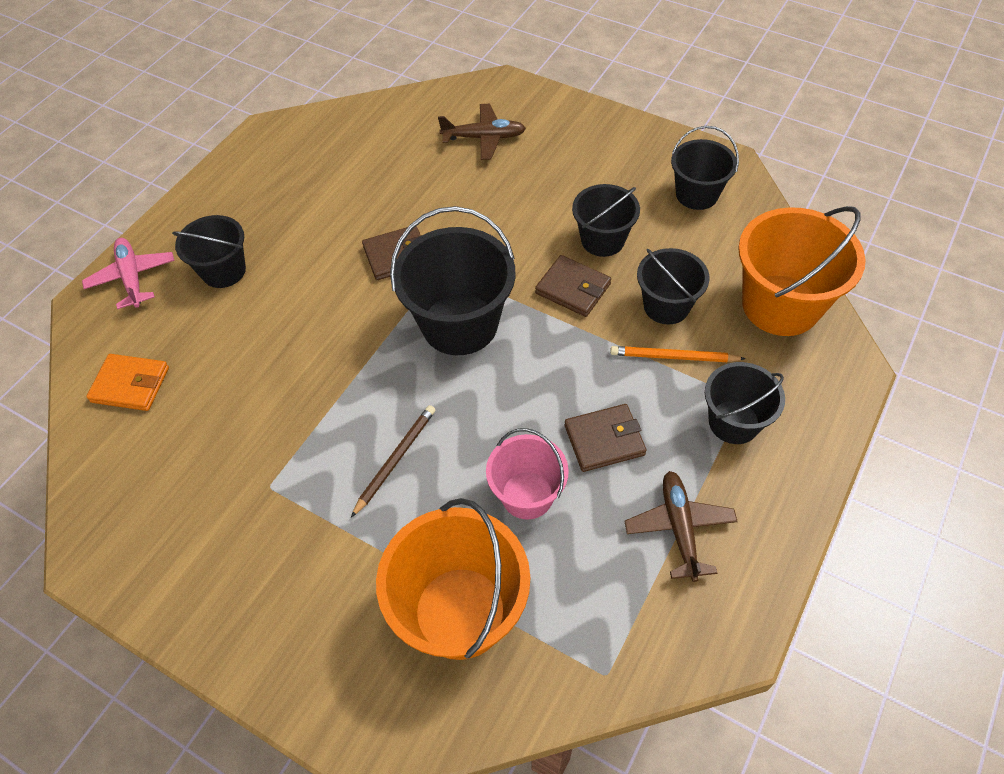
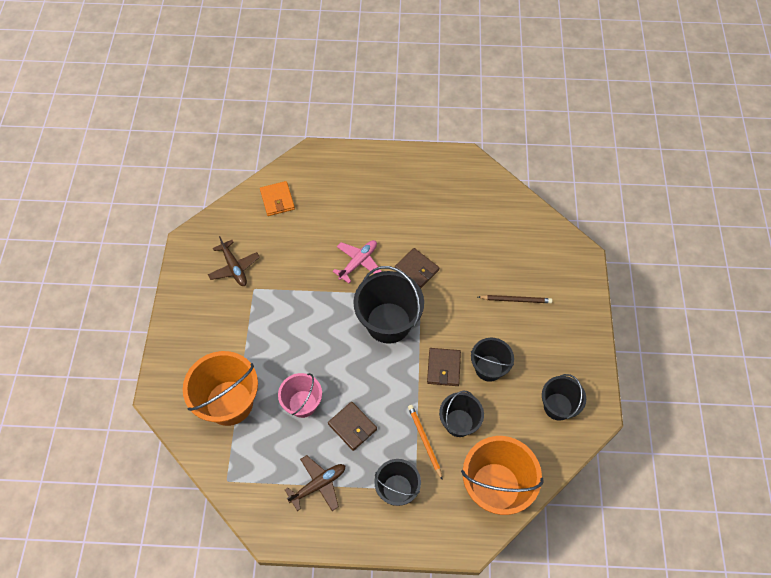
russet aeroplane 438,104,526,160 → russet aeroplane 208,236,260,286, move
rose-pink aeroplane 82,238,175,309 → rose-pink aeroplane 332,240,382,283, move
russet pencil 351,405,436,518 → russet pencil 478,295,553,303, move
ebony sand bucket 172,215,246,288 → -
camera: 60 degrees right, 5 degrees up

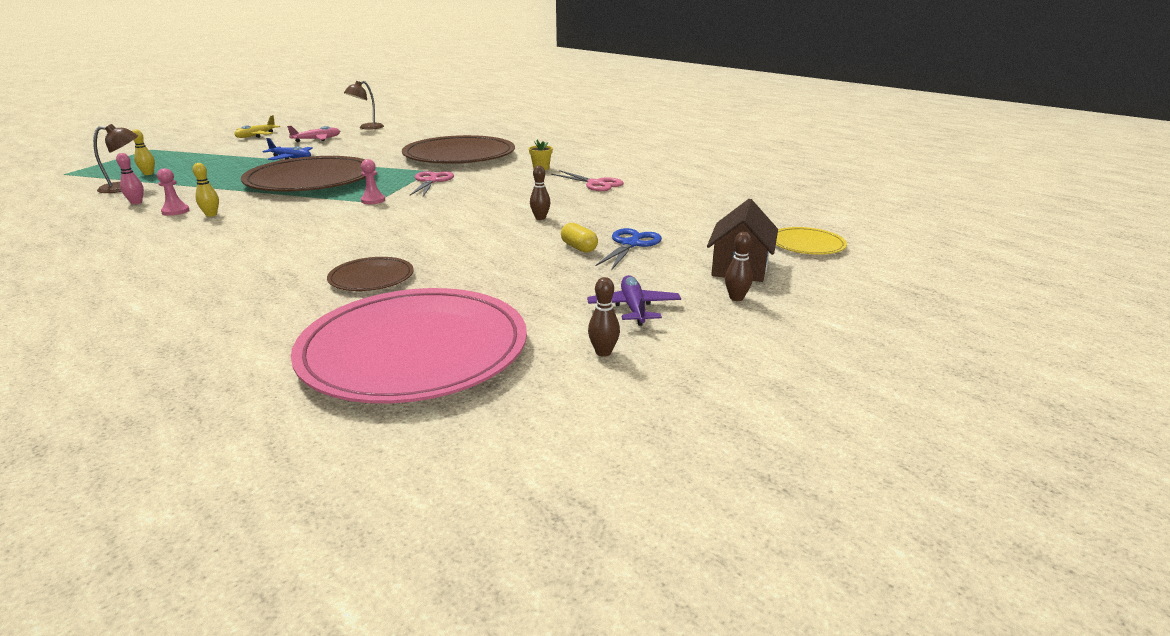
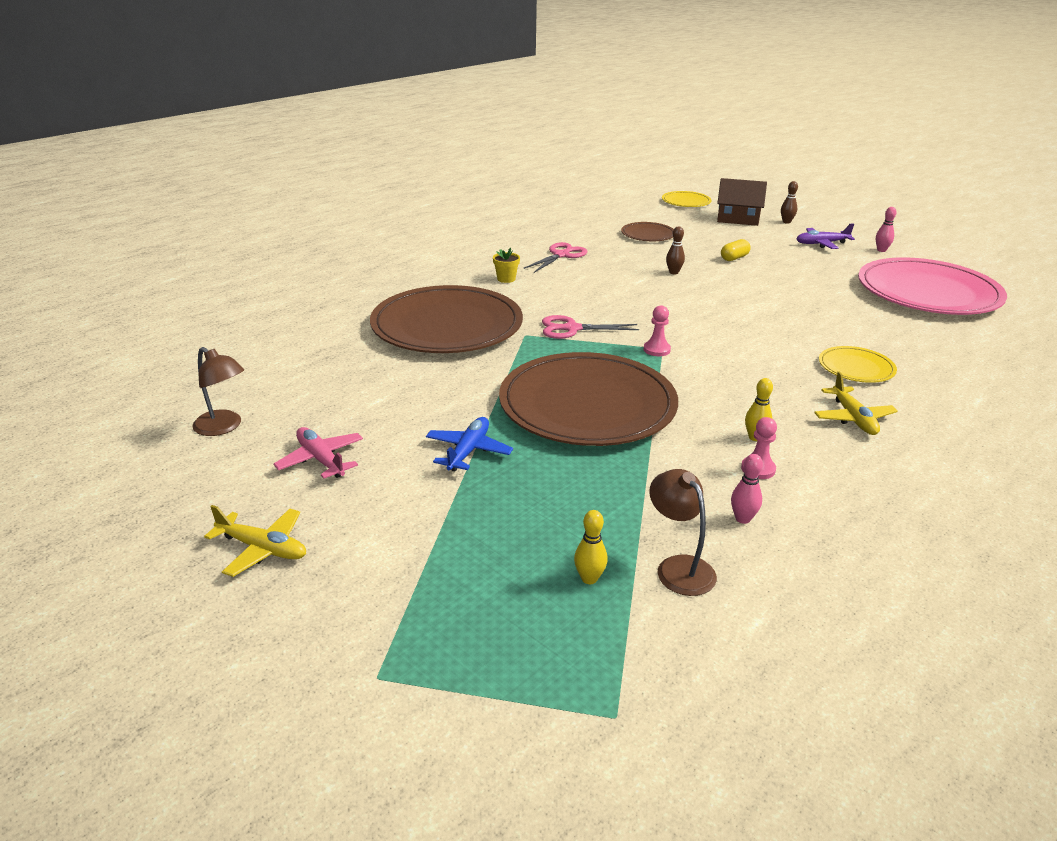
russet plate 327,257,414,291 → russet plate 621,222,674,241, move
- → golden aeroplane 814,371,898,435
- → golden plate 819,346,897,383
russet bowling pin 588,277,620,357 → rose-pink bowling pin 876,207,897,252
cobalt shears 595,228,662,270 → -
camera: 95 degrees left, 5 degrees up

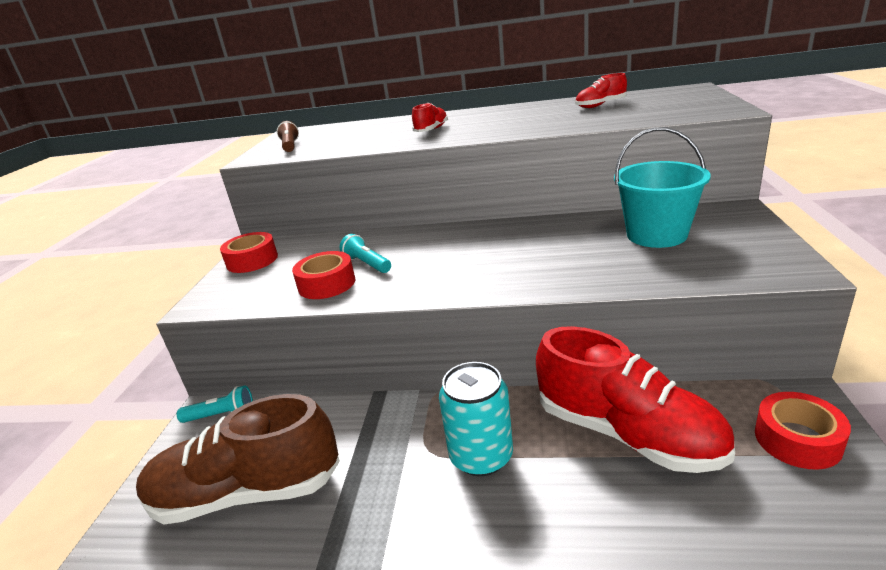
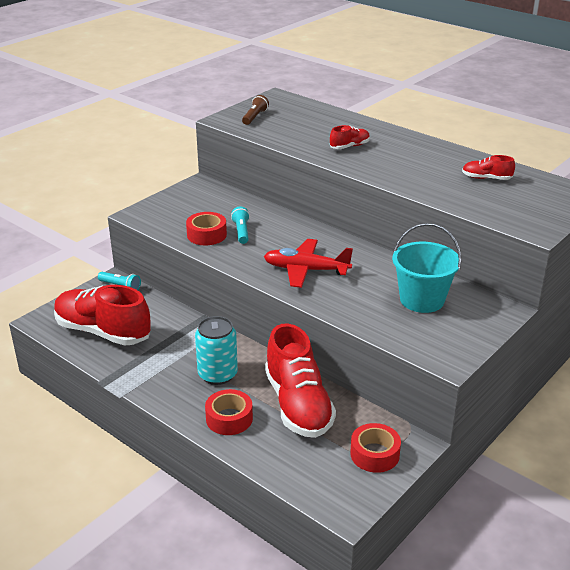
russet shoe 136,394,340,524 → red shoe 54,285,151,346
red roll of tape 220,232,278,273 → red roll of tape 205,389,253,435, move
- → red aeroplane 264,239,353,288
camera: 30 degrees right, 5 degrees up

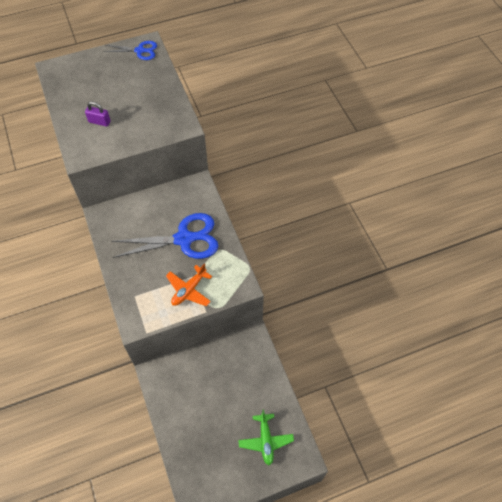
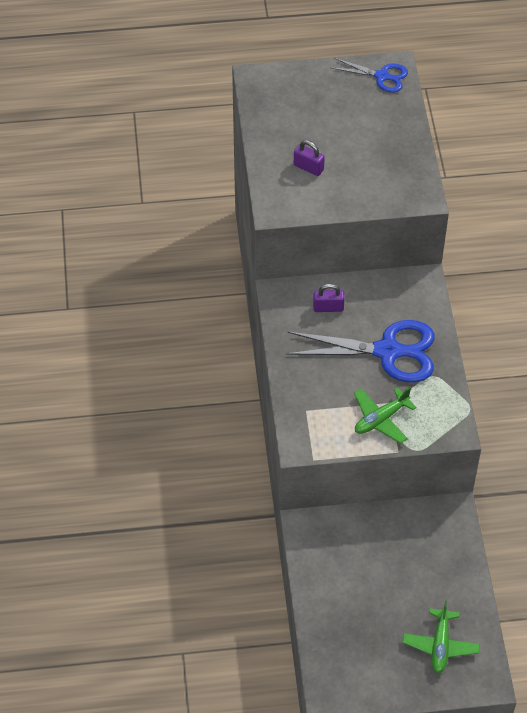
- → purple padlock 313,284,345,312
orange-coloured aeroplane 166,263,212,306 → emerald aeroplane 354,387,417,444
camera: 15 degrees right, 5 degrees down

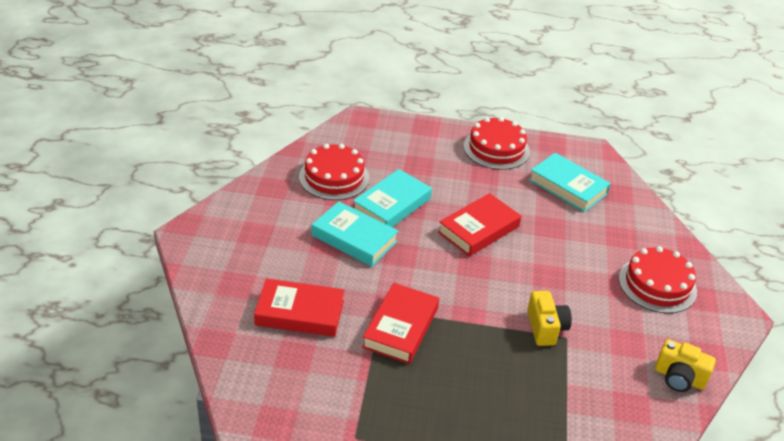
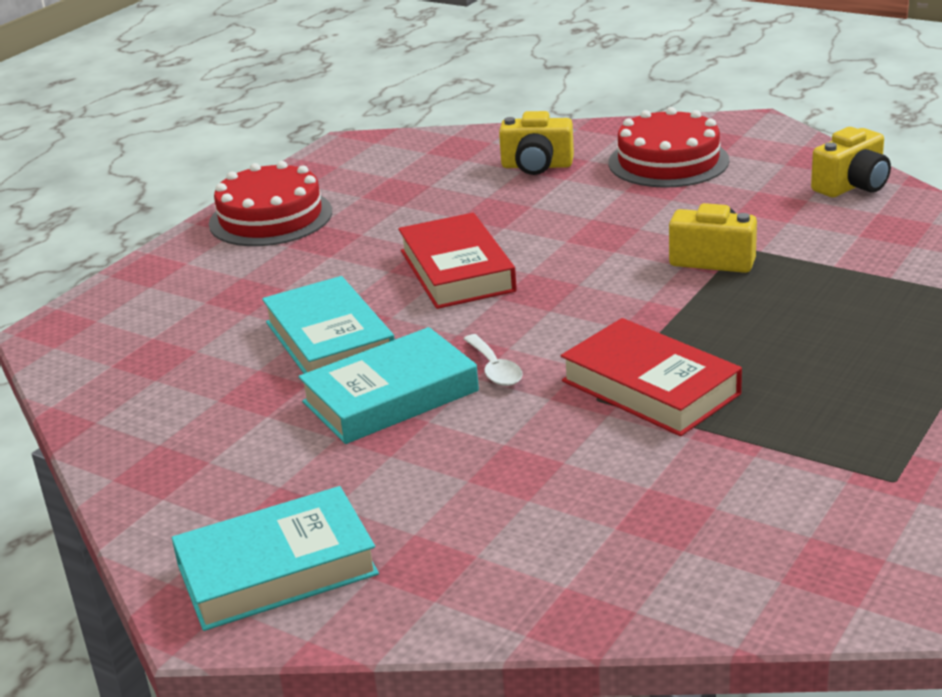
aqua hardcover 529,153,611,212 → aqua hardcover 172,486,379,631, move
- → pure white spoon 463,334,523,386
- → golden compact camera 499,111,574,175
red hardcover 254,279,344,337 → -
red layer cake 299,144,369,200 → -
camera: 60 degrees left, 10 degrees down

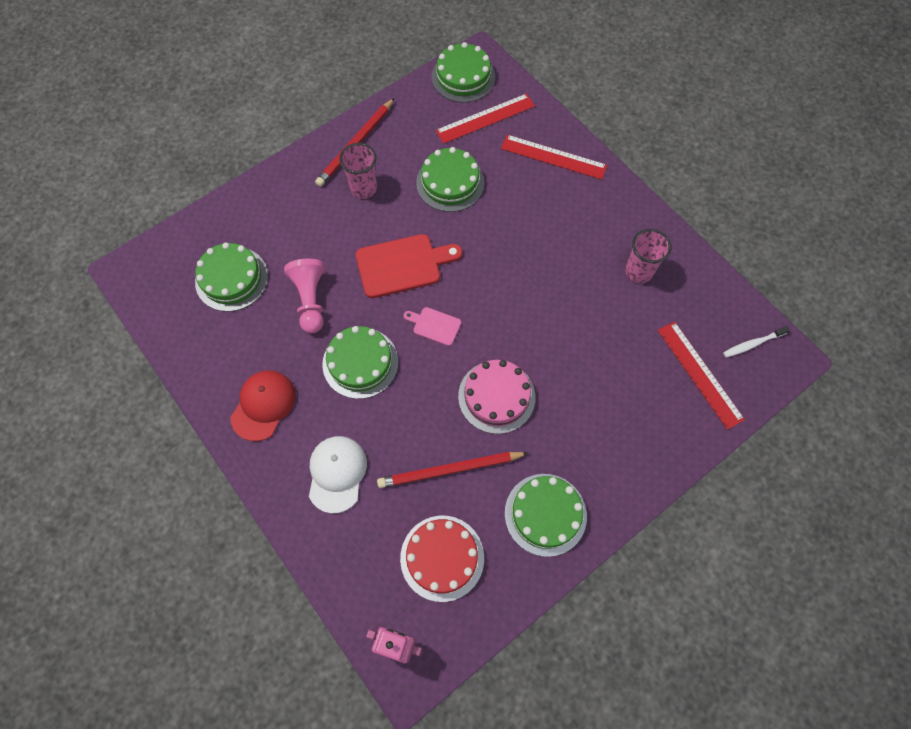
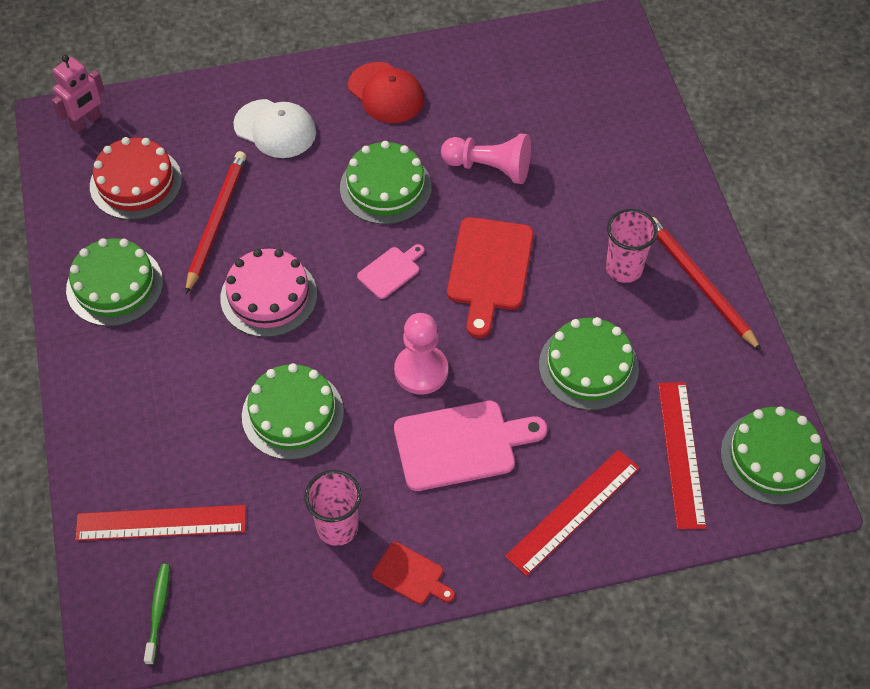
pure white tooth brush 723,326,790,358 → emerald tooth brush 144,564,170,665
emerald layer cake 195,242,268,312 → emerald layer cake 242,363,344,460, move
- → red chopping board 372,542,455,604
- → rose-pink chess pawn 394,313,448,395
- → rose-pink chopping board 394,401,547,491
camera: 115 degrees right, 10 degrees down

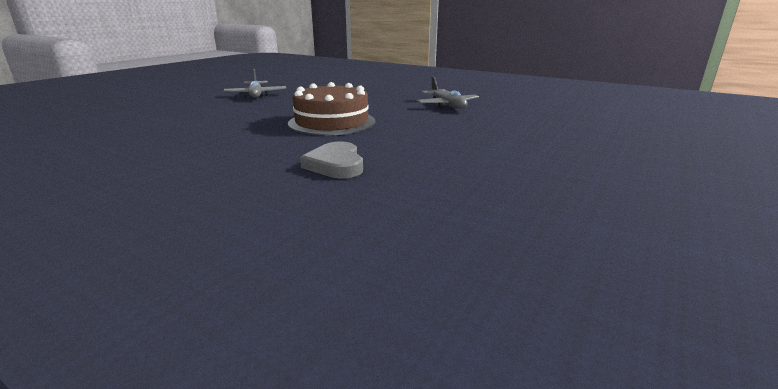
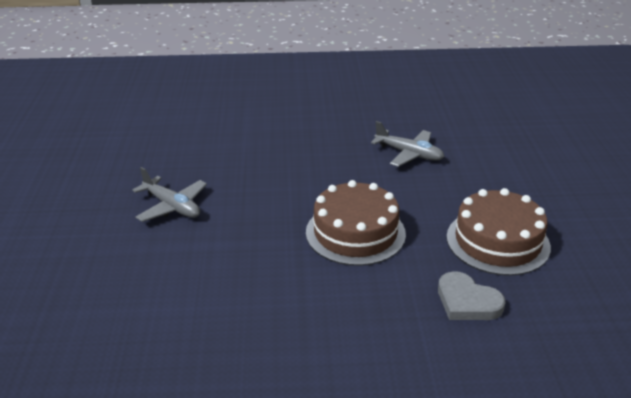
- → russet layer cake 447,188,551,276
camera: 35 degrees left, 10 degrees up

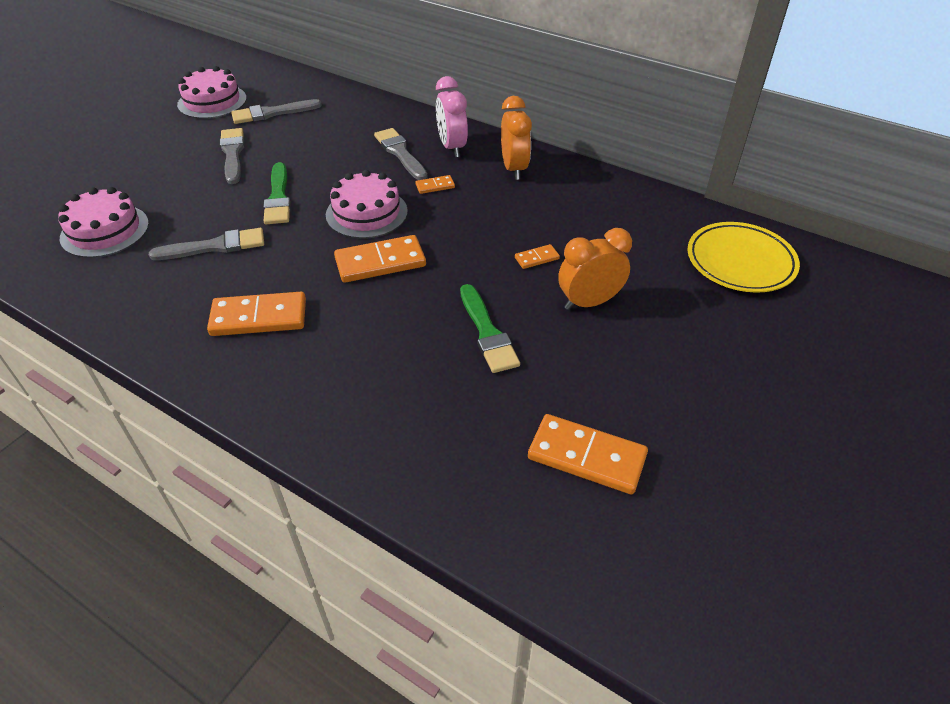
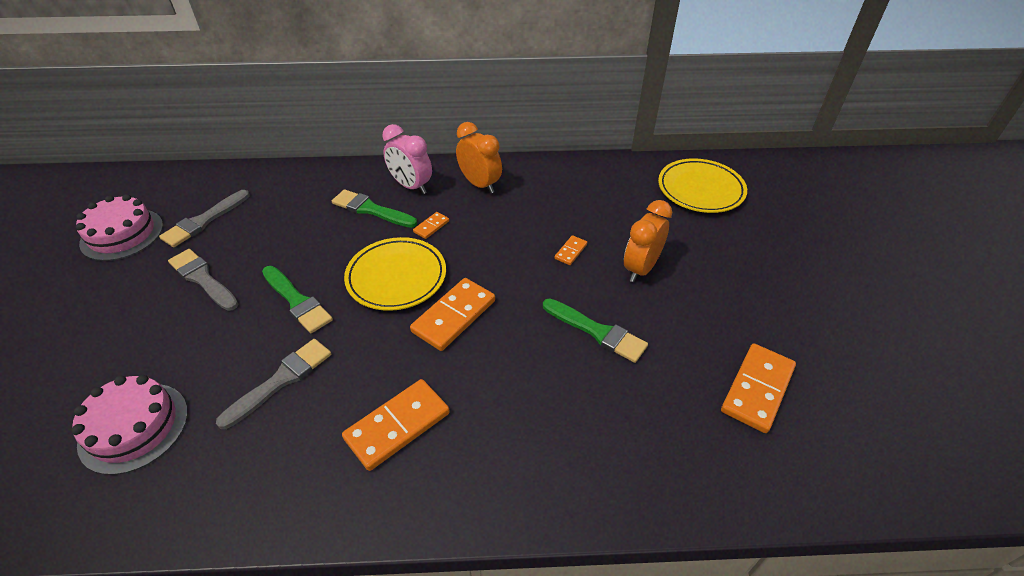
grey paint brush 374,128,428,180 → emerald paint brush 332,189,417,228
rose-pink layer cake 326,170,408,239 → golden plate 344,237,446,311
orange-coloured domino tile 528,414,648,494 → orange-coloured domino tile 721,344,796,433, 45 degrees counterclockwise
camera: 35 degrees left, 0 degrees up

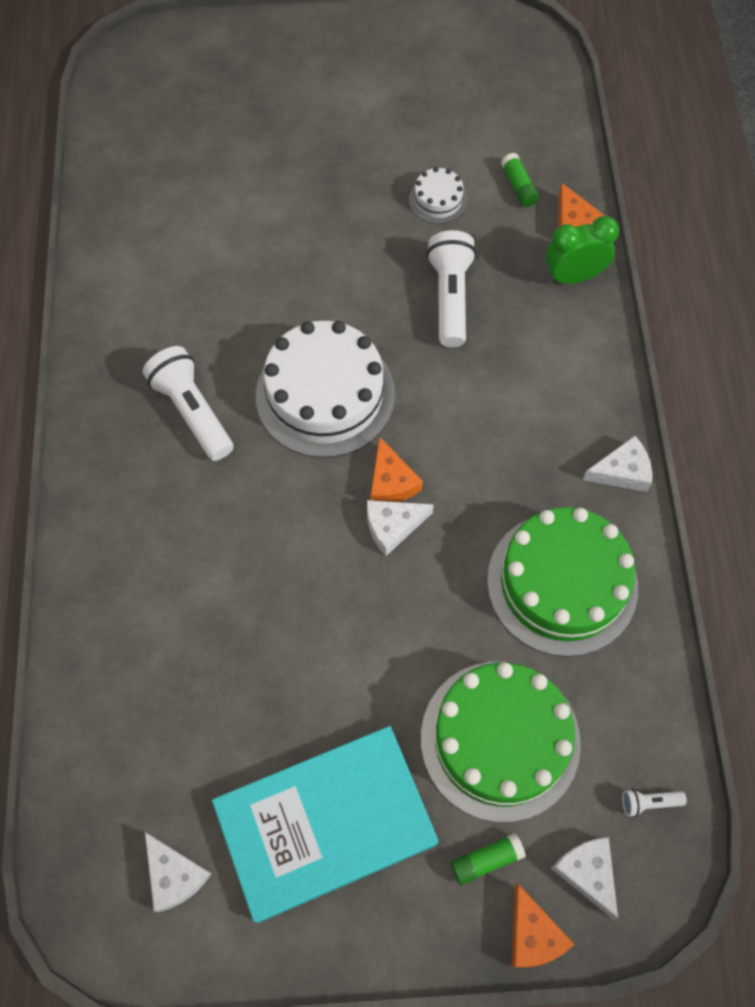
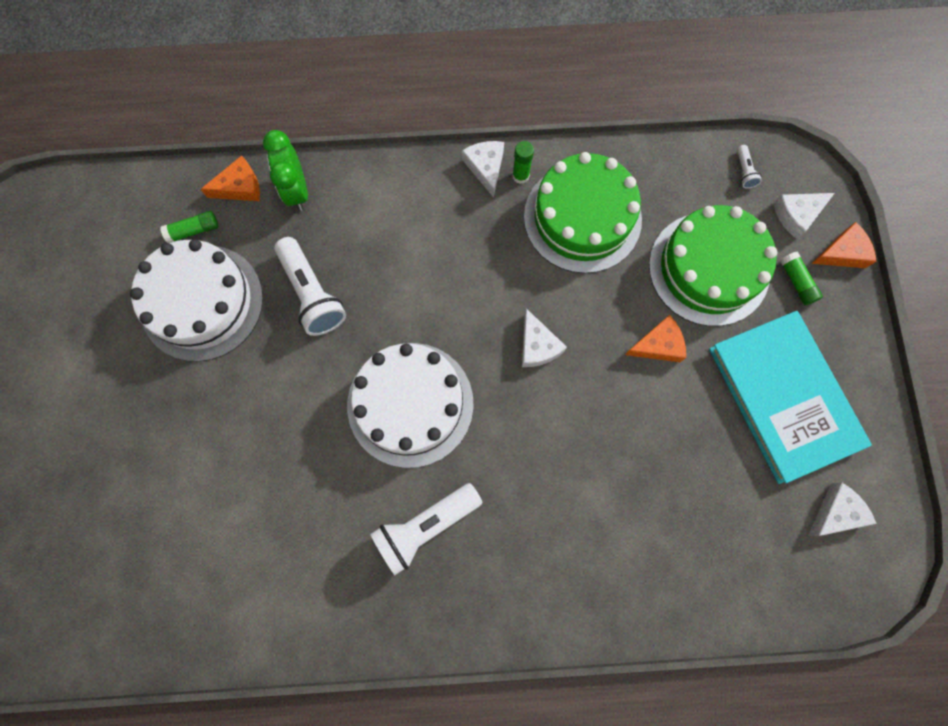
pure white layer cake 409,167,467,224 → pure white layer cake 130,239,263,362, x2.20
pure white torch 426,230,477,347 → pure white torch 274,237,346,336, 120 degrees counterclockwise
- → emerald glue stick 512,141,534,184
orange-coloured piece of cheese 370,436,423,502 → orange-coloured piece of cheese 625,315,686,362, move
camera: 90 degrees left, 10 degrees up

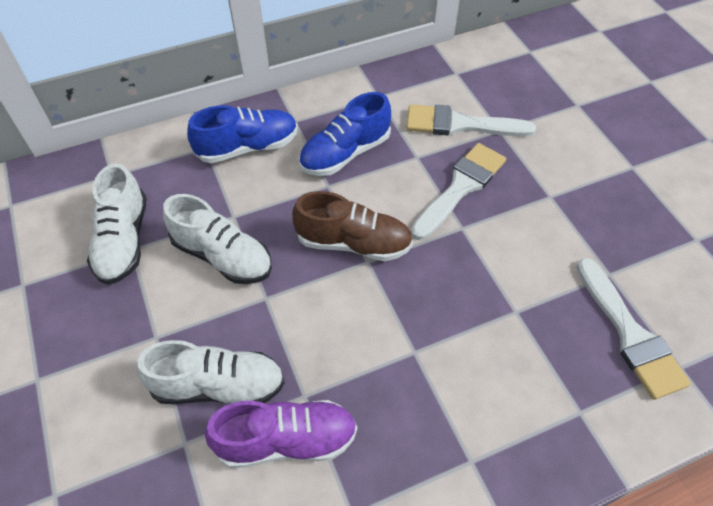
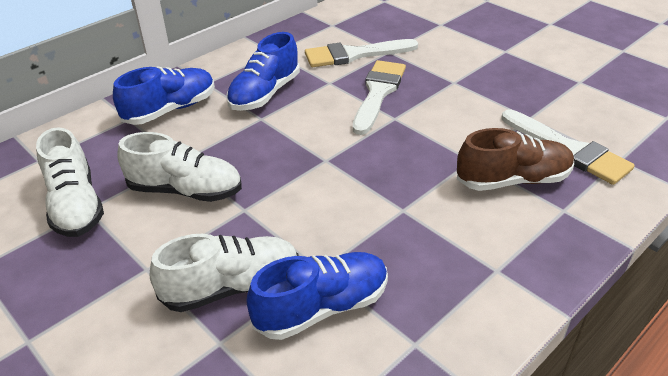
purple shoe 205,400,357,469 → cobalt shoe 246,252,388,340
russet shoe 292,191,413,261 → russet shoe 457,128,574,191, move
camera: 20 degrees left, 15 degrees down

